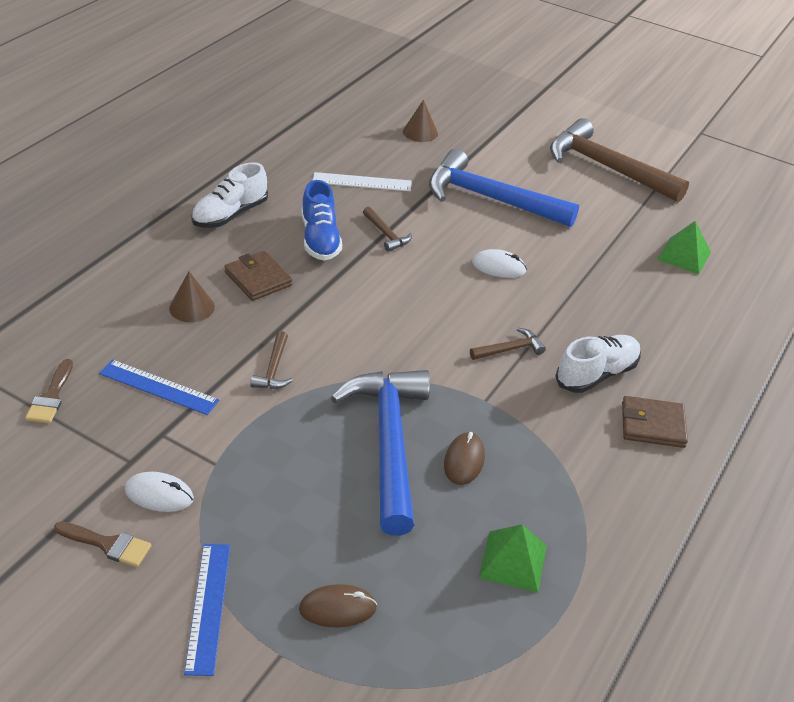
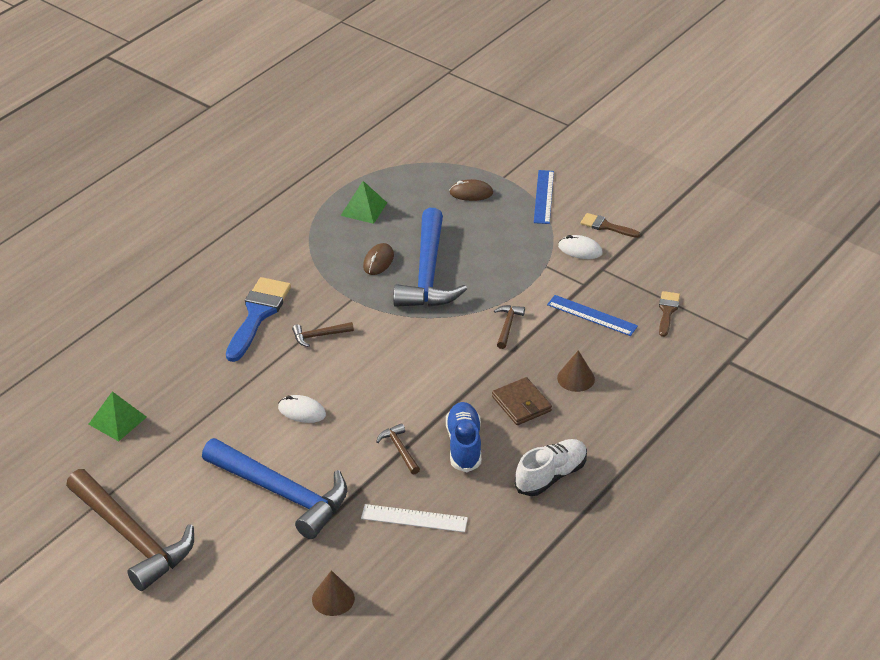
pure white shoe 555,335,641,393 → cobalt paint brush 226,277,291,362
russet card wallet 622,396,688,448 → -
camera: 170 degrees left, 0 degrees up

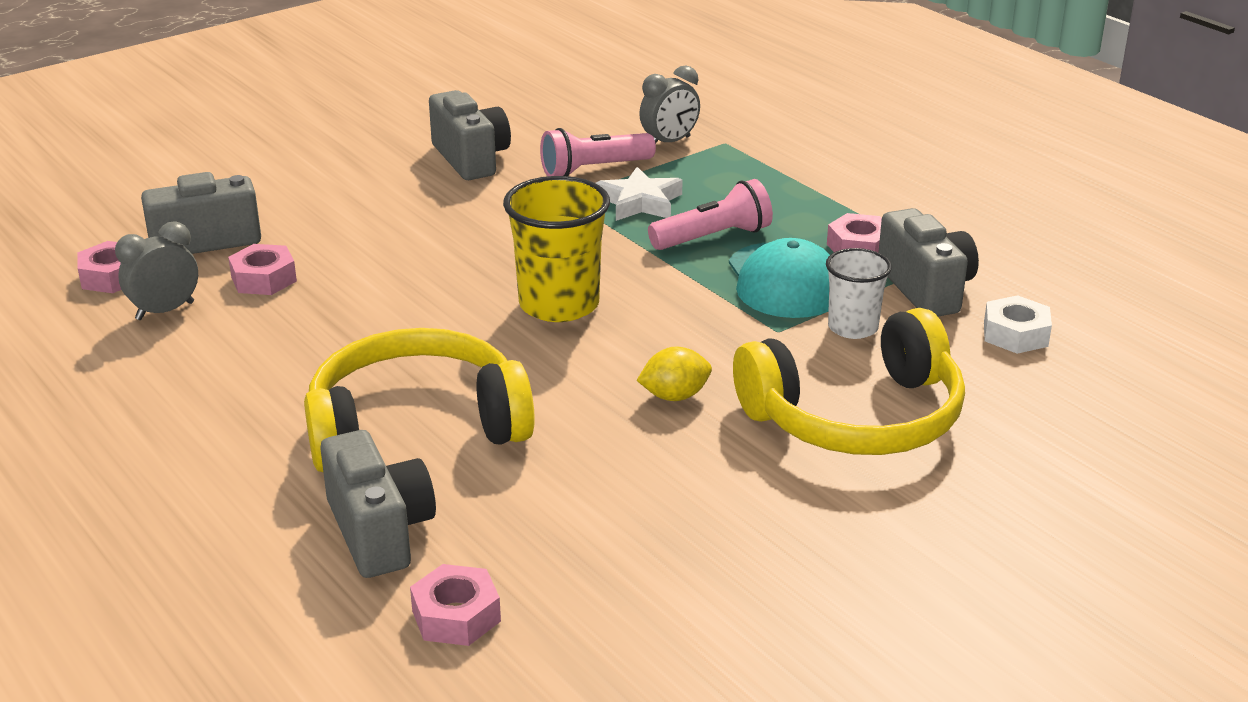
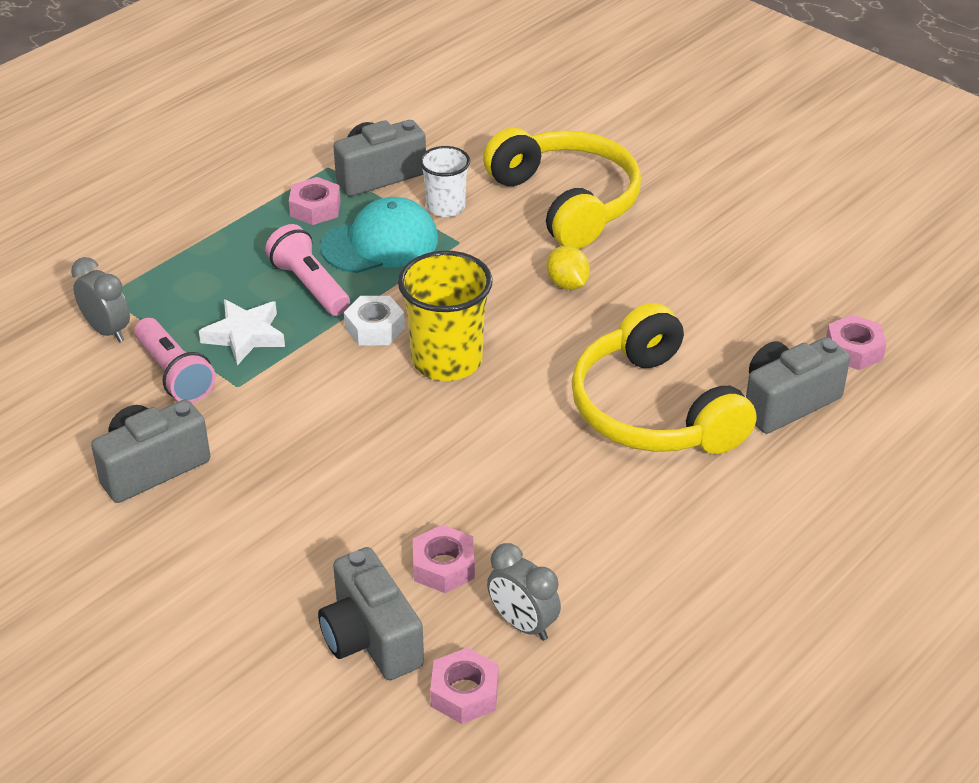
pure white hex nut 984,295,1052,354 → pure white hex nut 344,296,405,345, move
camera: 100 degrees left, 10 degrees up

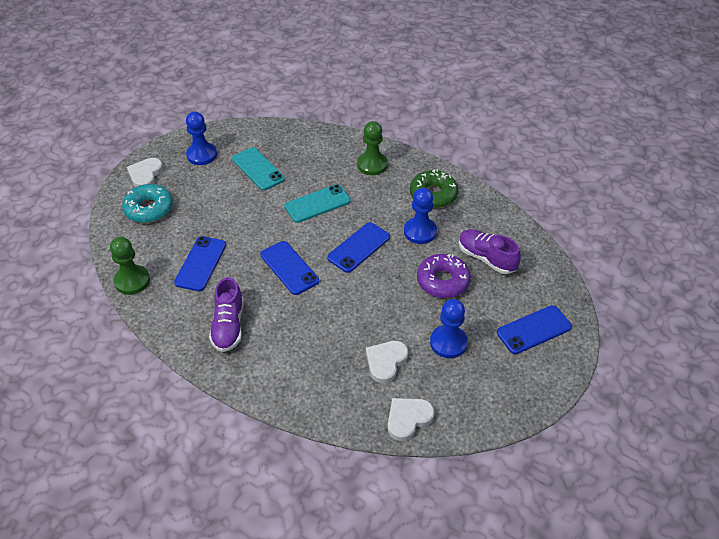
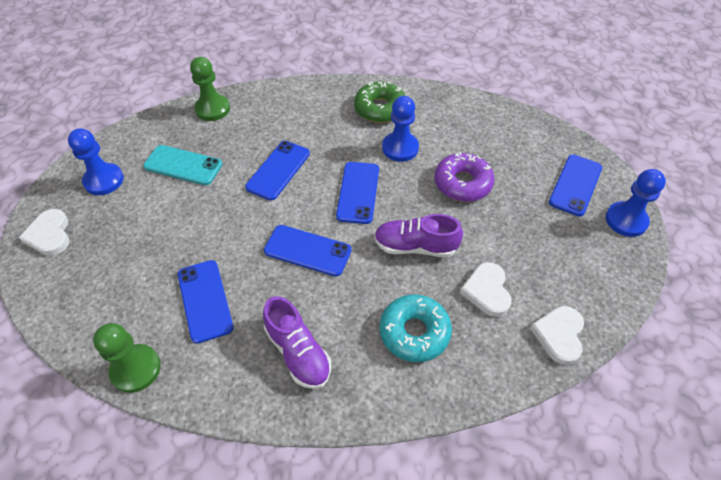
emerald chess pawn 357,121,388,175 → emerald chess pawn 190,57,230,121, move
aqua phone 284,184,351,223 → cobalt phone 245,141,310,201
purple shoe 459,229,521,274 → purple shoe 374,214,463,257, move
aqua glazed donut 122,184,173,223 → aqua glazed donut 380,294,452,362, move
cobalt chess pawn 430,299,468,358 → cobalt chess pawn 605,169,666,237, move
camera: 35 degrees left, 5 degrees up

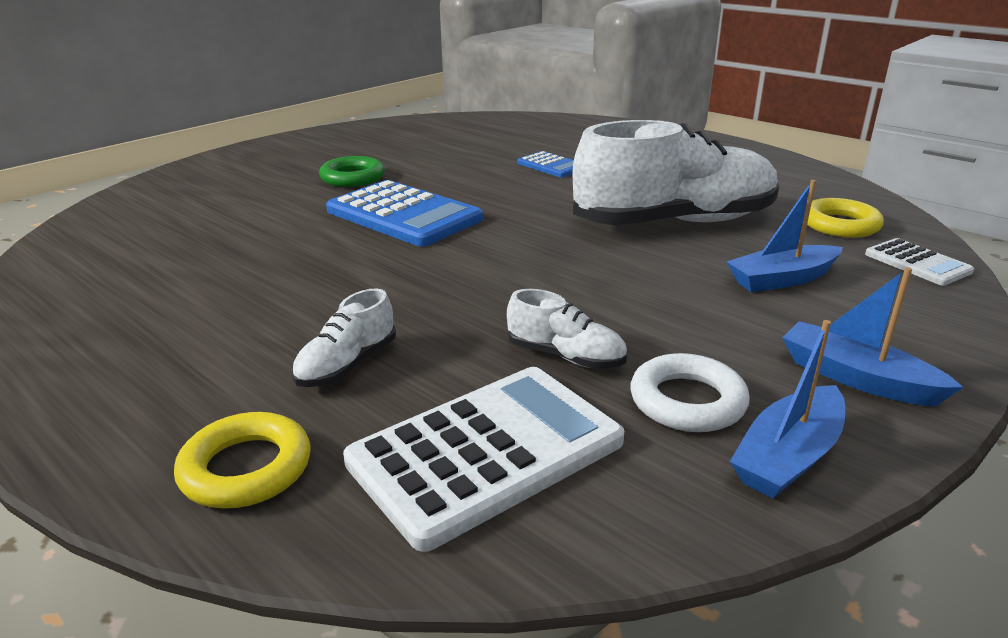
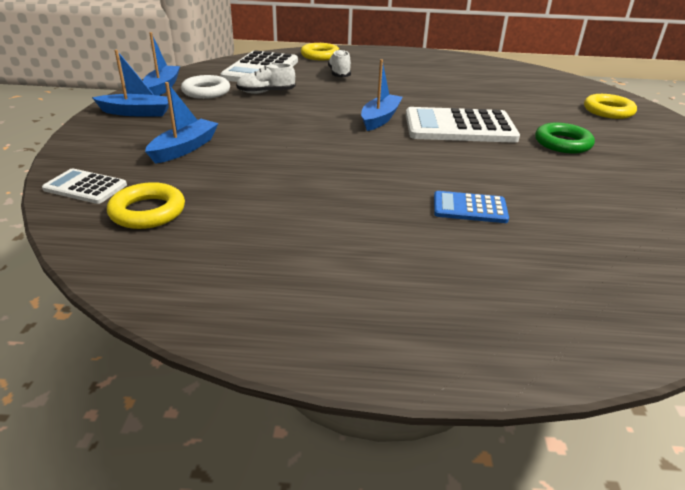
- → cobalt sailboat 361,59,403,131
cobalt pocket calculator 326,180,483,247 → pure white pocket calculator 406,107,520,143
- → golden torus 584,94,637,119
pure white shoe 573,120,779,225 → -
camera: 140 degrees right, 5 degrees up

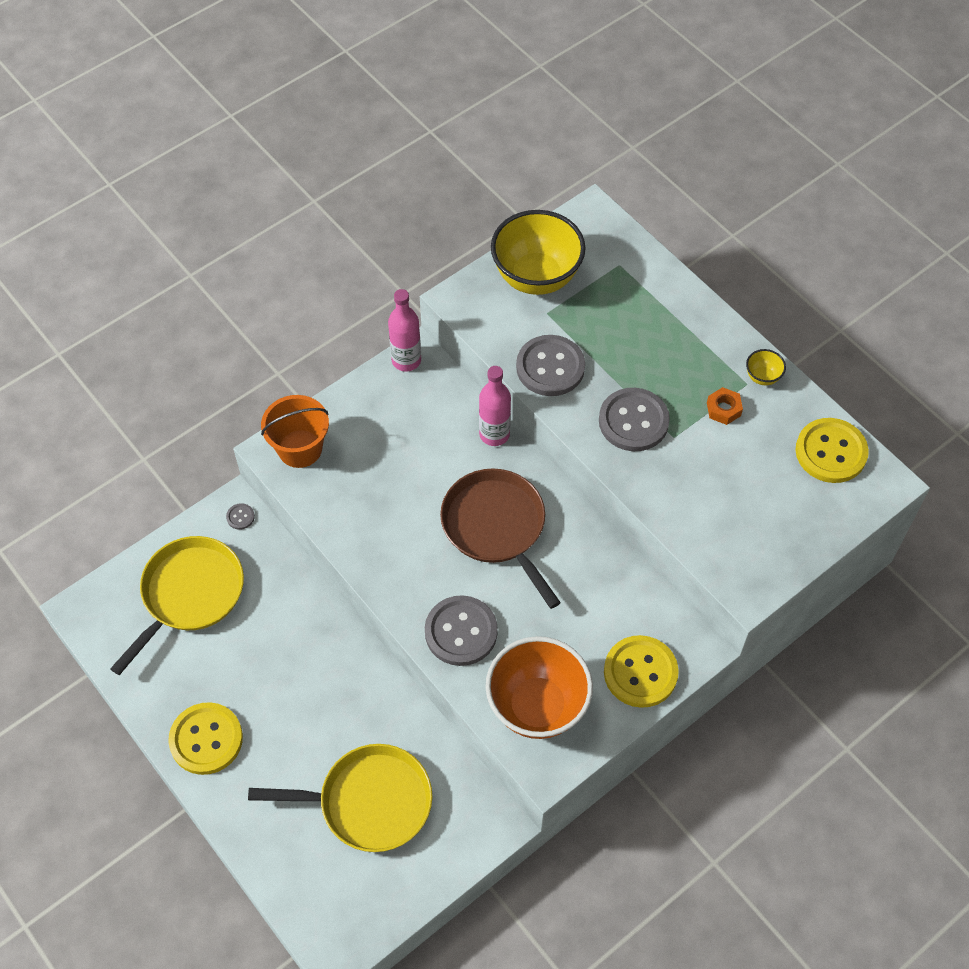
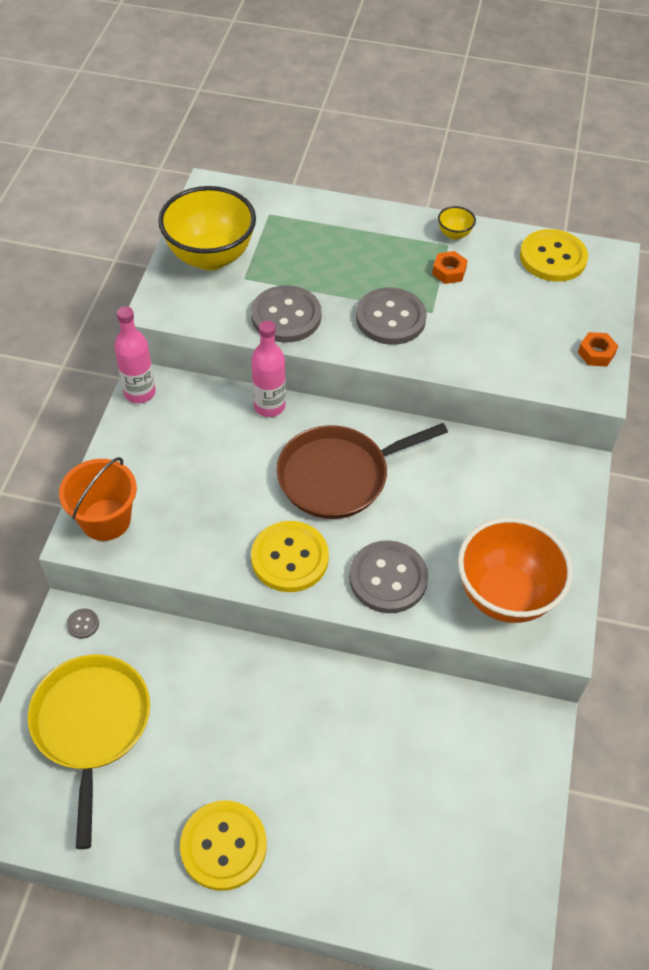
golden button 604,635,679,708 → golden button 251,521,329,592, move
russet frying pan 440,469,561,609 → russet frying pan 277,423,448,519, 45 degrees counterclockwise
- → orange-coloured hex nut 578,332,618,366
golden frying pan 248,744,432,852 → -
camera: 40 degrees left, 5 degrees down

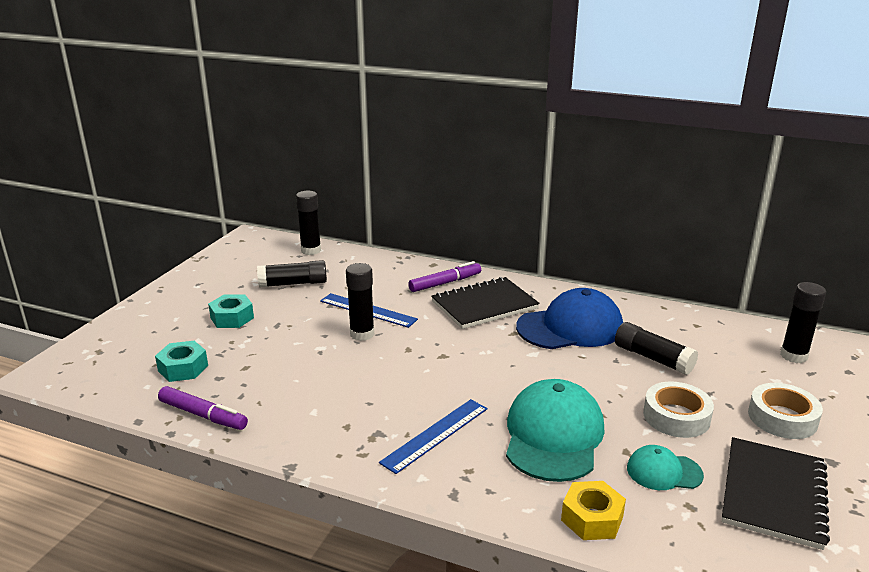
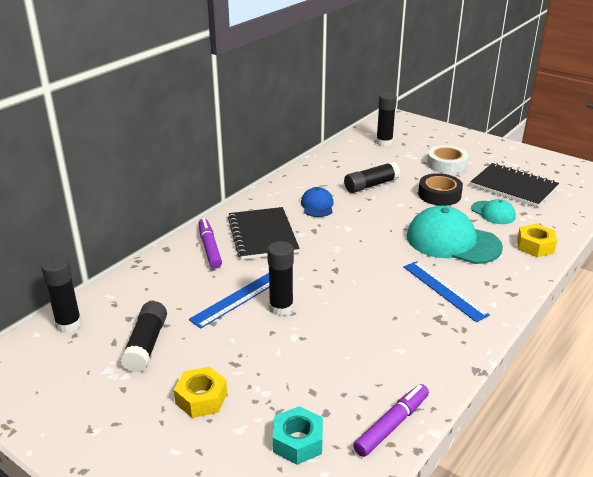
aqua hex nut 208,294,254,328 → golden hex nut 174,367,227,418
cobalt baseball cap 516,288,623,349 → cobalt baseball cap 301,187,334,217, x0.52
pure white roll of tape 643,382,714,438 → ebony roll of tape 418,173,463,206
aqua baseball cap 627,445,704,490 → aqua baseball cap 471,199,516,224, 60 degrees counterclockwise
camera: 75 degrees left, 5 degrees up

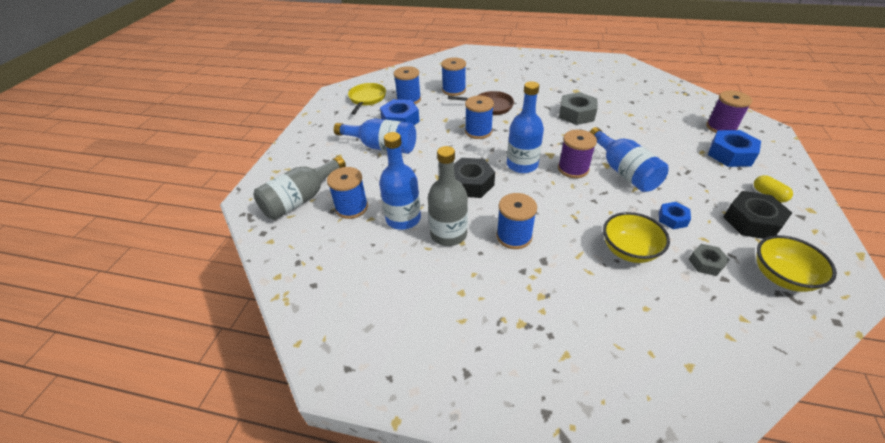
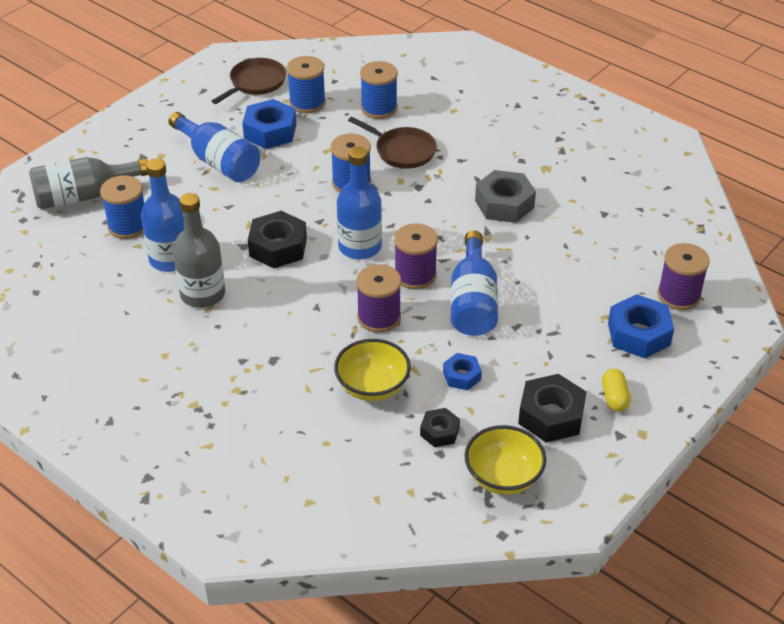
golden frying pan 348,83,386,115 → russet frying pan 212,58,286,104
- → purple spool 356,265,401,333
grey hex nut 688,244,730,276 → ebony hex nut 420,408,460,447
cobalt spool 496,193,537,249 → -
camera: 25 degrees right, 0 degrees up

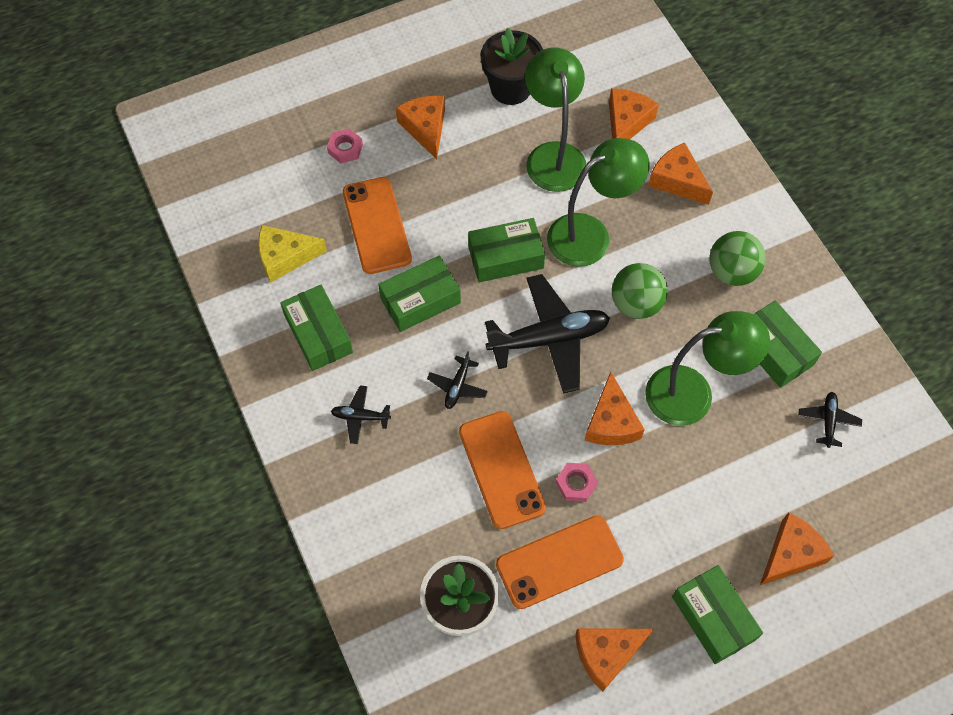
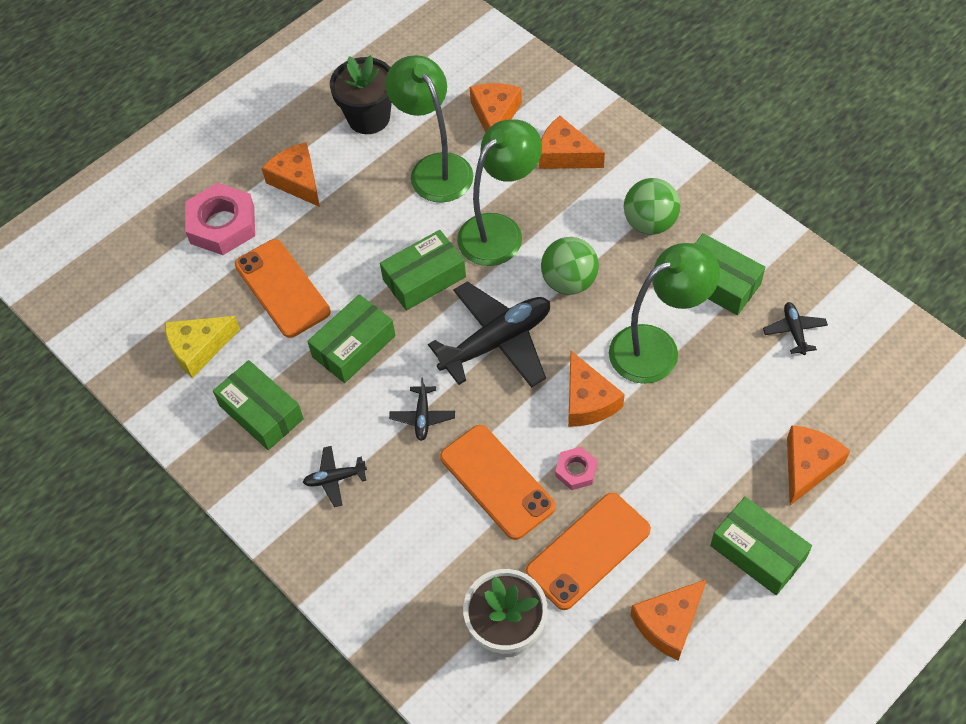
rose-pink hex nut 327,129,363,163 → rose-pink hex nut 185,183,255,255, x1.95
camera: 15 degrees left, 5 degrees down

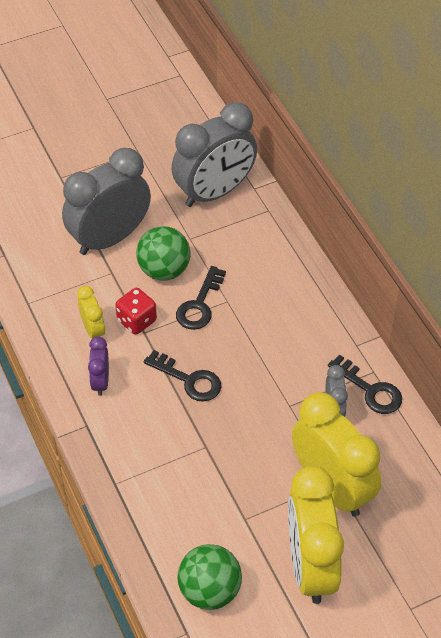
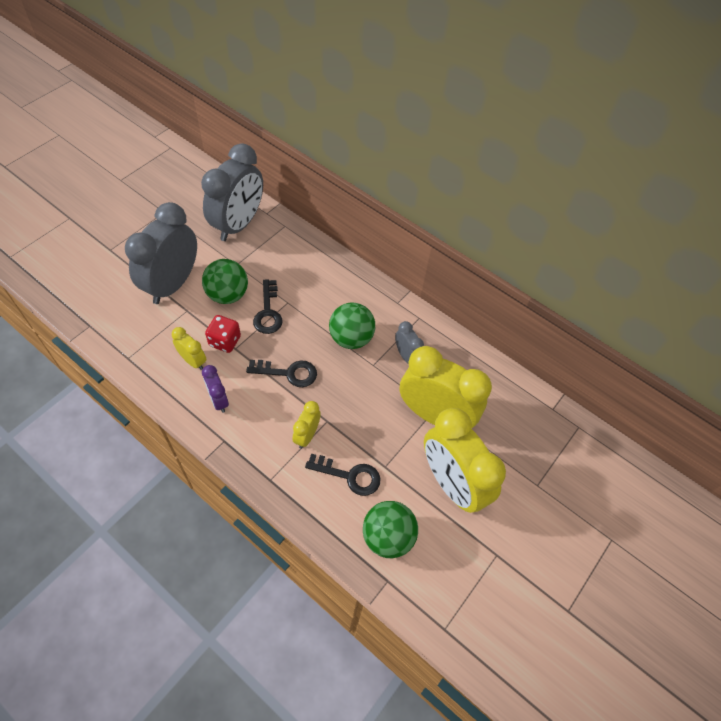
- → golden clock 293,401,321,448
ebony door key 328,355,402,414 → ebony door key 305,454,380,496, move
- → emerald ball 329,303,375,349
camera: 30 degrees left, 5 degrees up

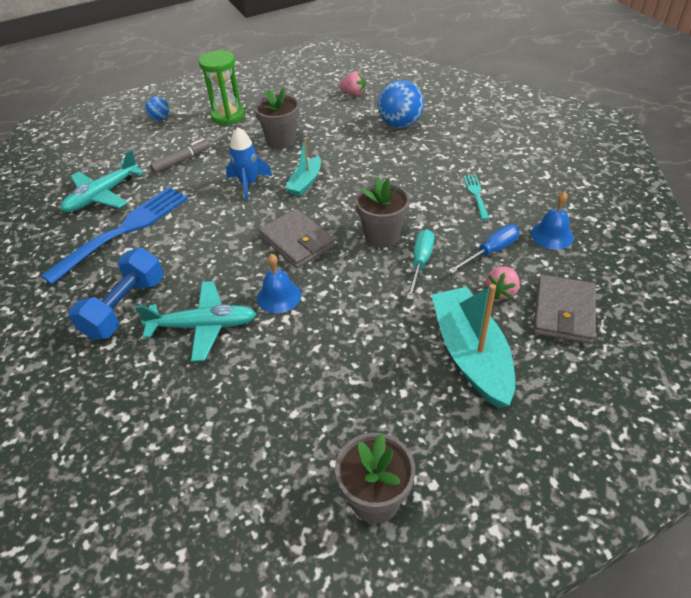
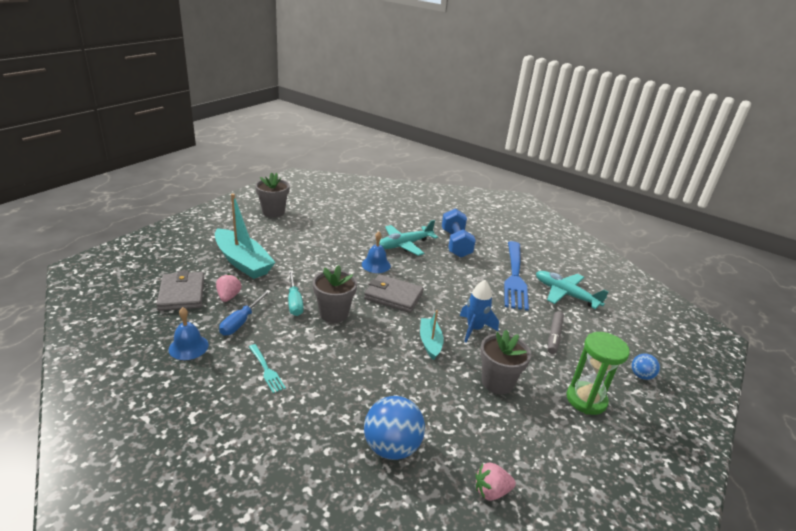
aqua aeroplane 60,150,144,212 → aqua aeroplane 536,271,608,309, 60 degrees counterclockwise
camera: 145 degrees right, 15 degrees down

